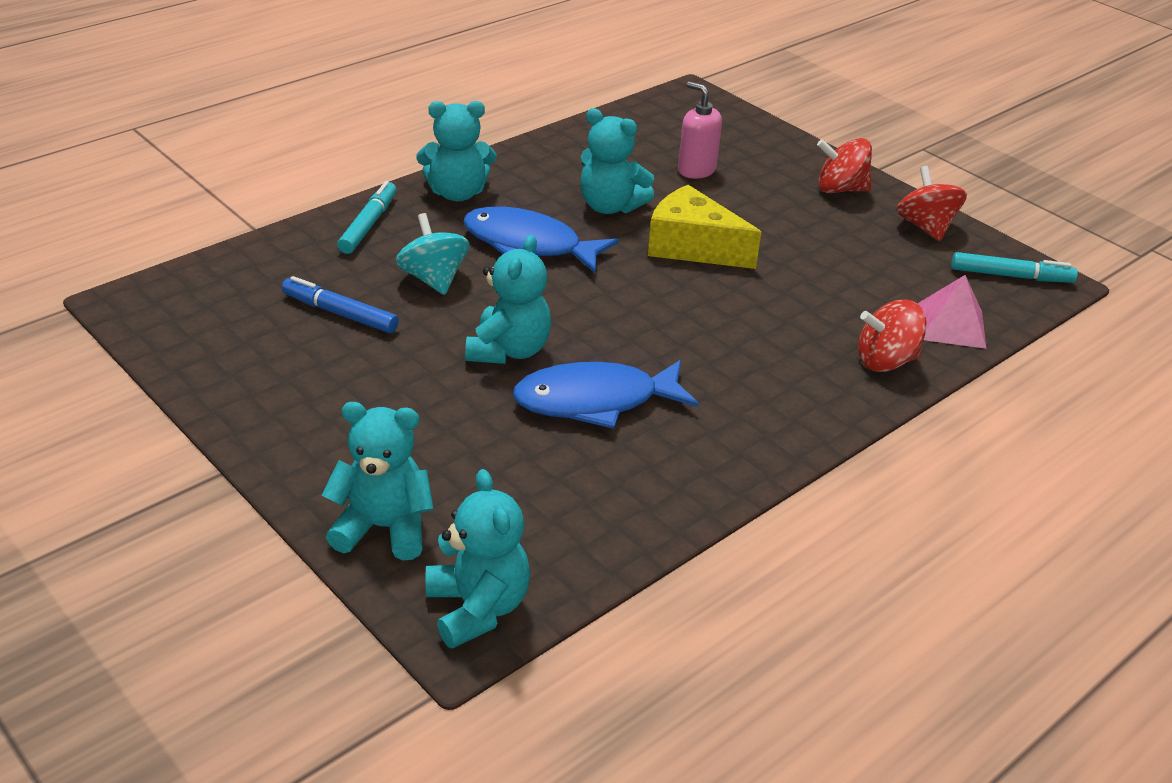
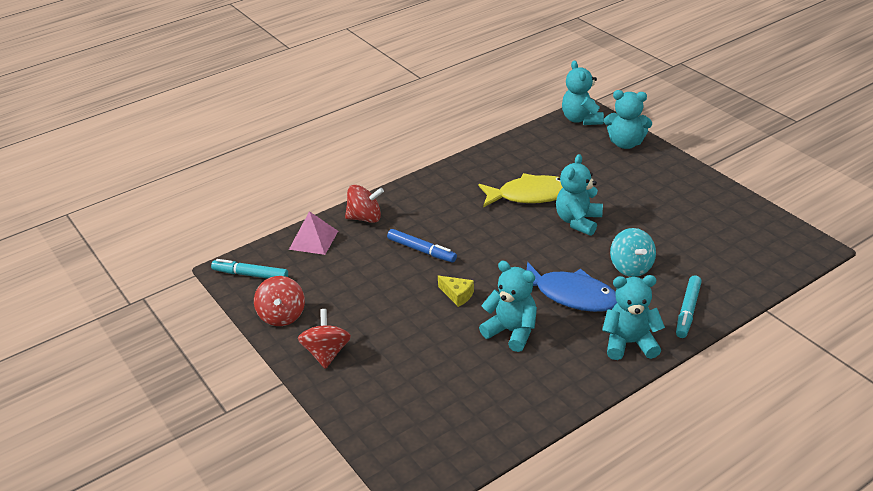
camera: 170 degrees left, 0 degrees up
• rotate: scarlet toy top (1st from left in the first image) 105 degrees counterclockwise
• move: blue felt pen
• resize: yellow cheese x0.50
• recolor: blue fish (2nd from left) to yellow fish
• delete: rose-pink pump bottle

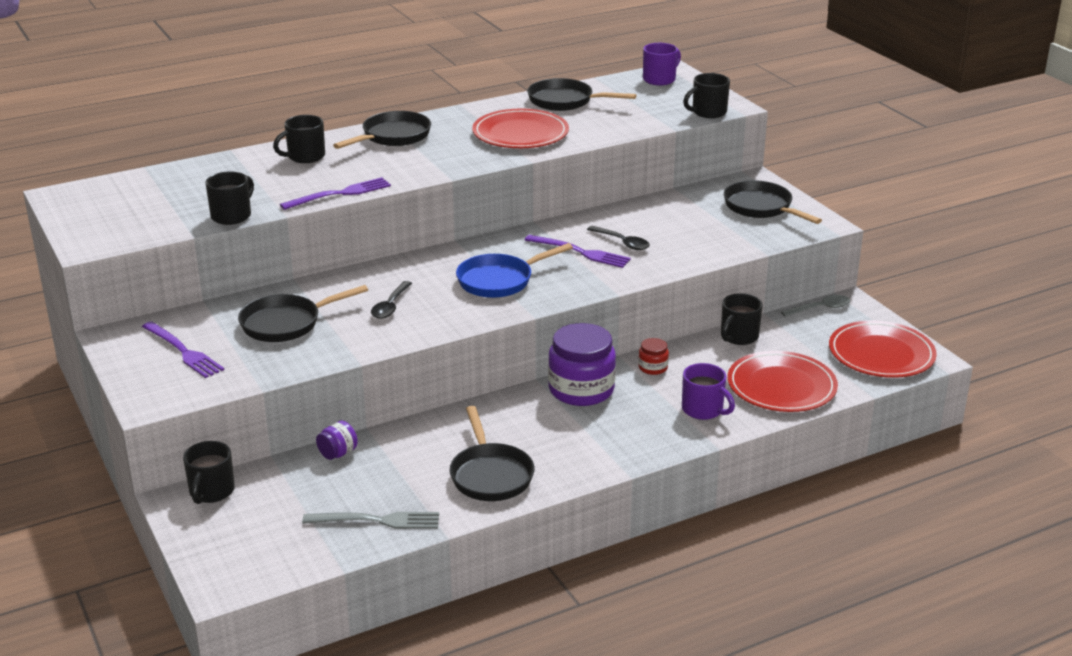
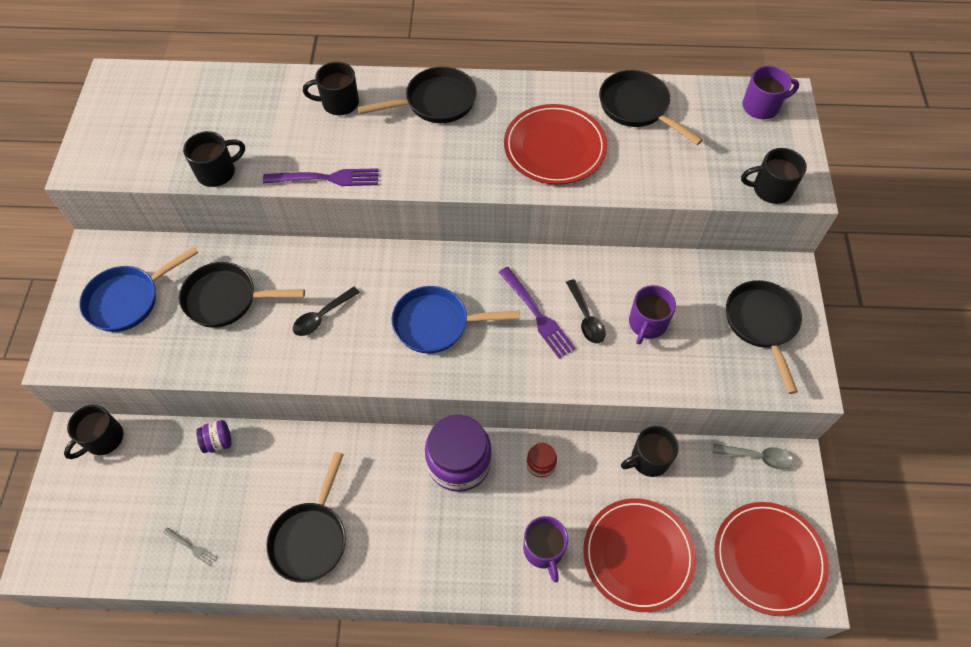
camera: 30 degrees right, 30 degrees up
• replace: royal purple table fork (1st from left) to blue pan (1st from left)
• resize: gray table fork x0.51
• insert: royal purple tea mug (2nd from left)

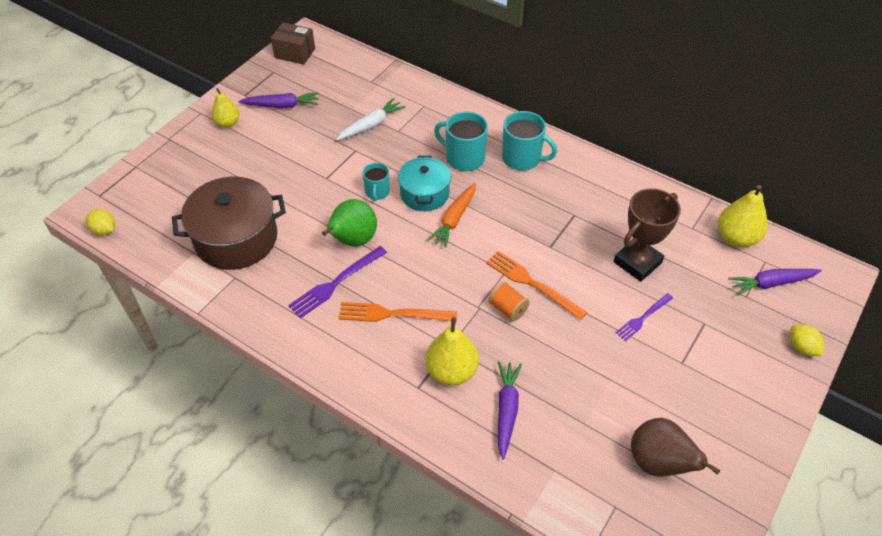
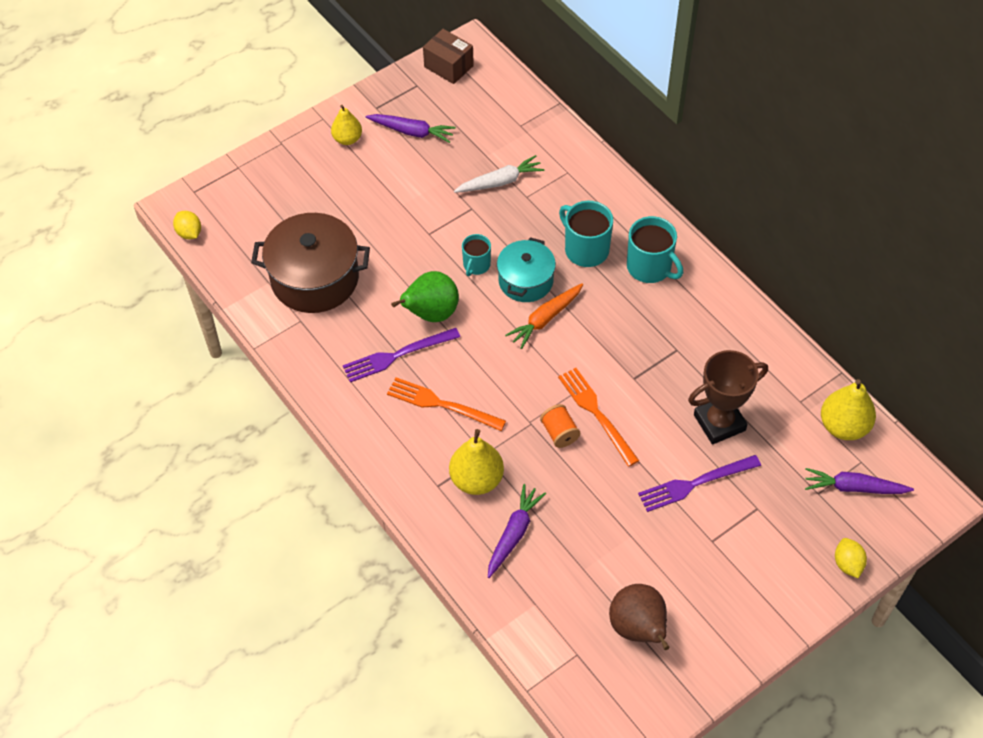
camera: 20 degrees right, 5 degrees up
• resize: royal purple table fork (2nd from left) x1.56

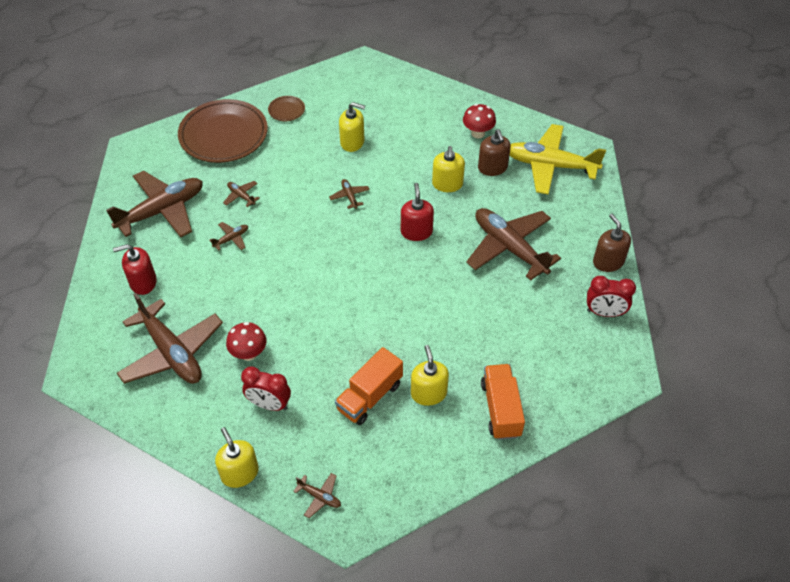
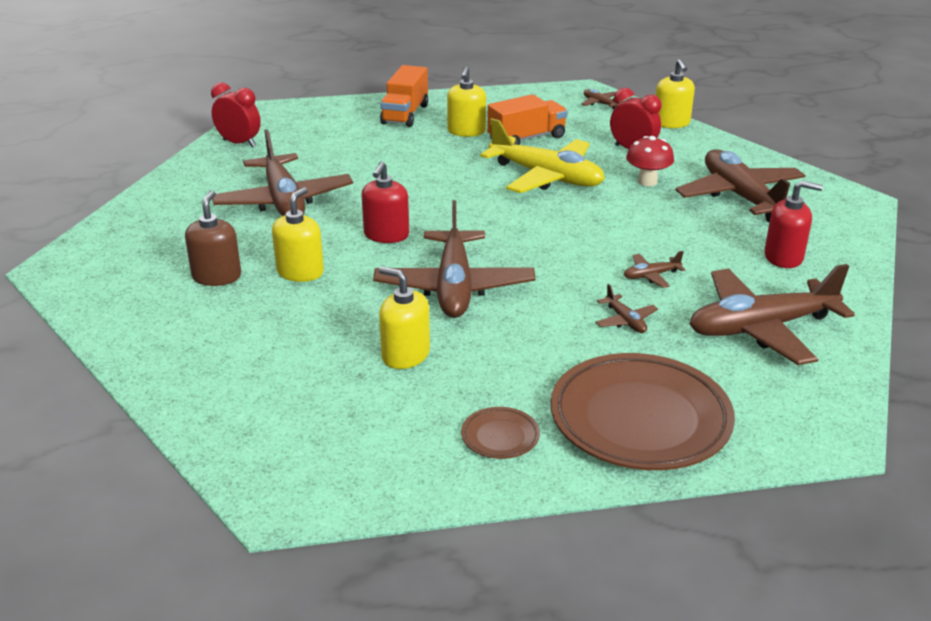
camera: 160 degrees left, 20 degrees down
• resize: dark brown toy plane (6th from left in the first image) x2.42
• move: yellow toy plane
• delete: scarlet mushroom (2nd from left)
• delete: dark brown pump bottle (2nd from left)

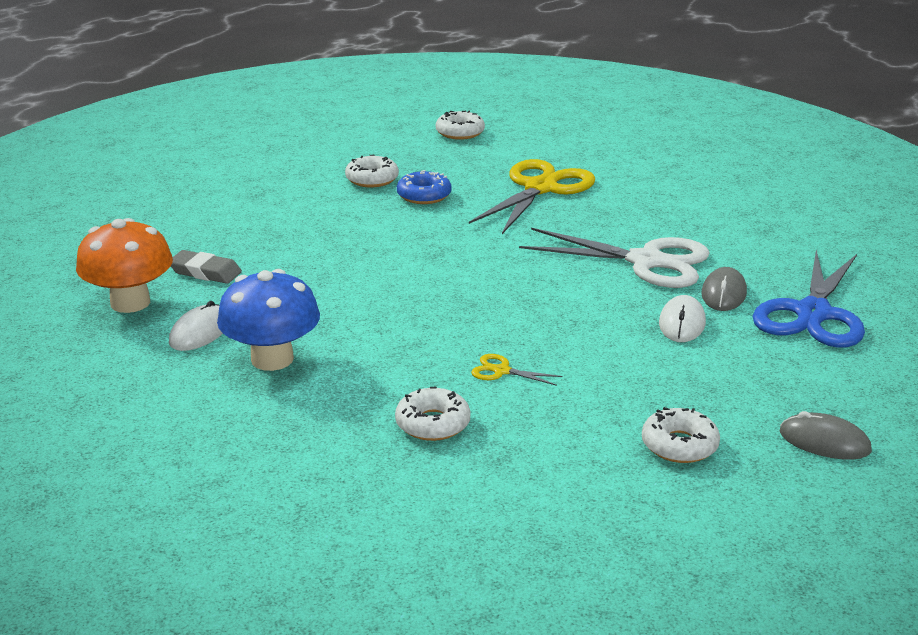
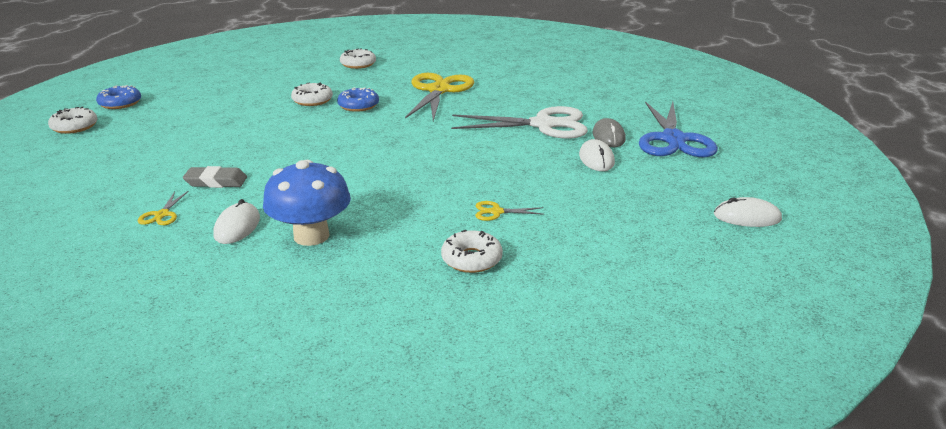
camera: 20 degrees left, 0 degrees up
• move: white donut (4th from left in the first image) to white donut (1st from left)
• insert: blue donut (1st from left)
• replace: bright orange mushroom to yellow pair of scissors (1st from left)
• recolor: gray computer mouse (2nd from left) to white computer mouse (3rd from left)

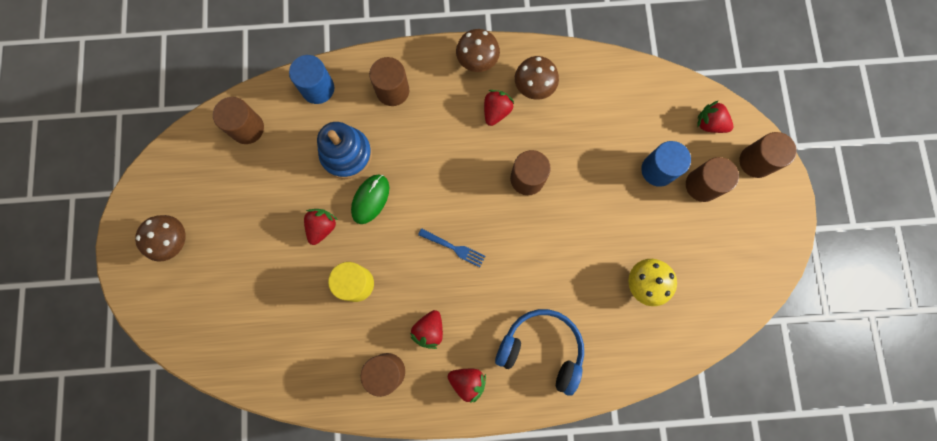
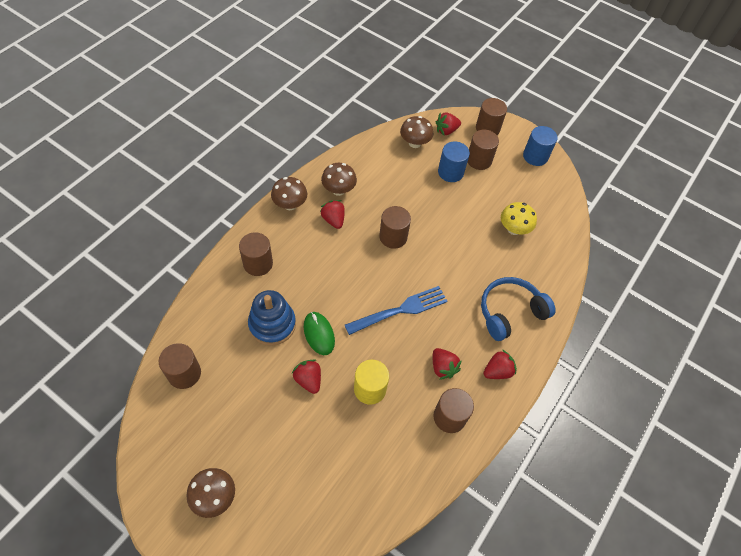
camera: 55 degrees left, 20 degrees down
• resize: blue table fork x1.78
• insert: dark brown mushroom (4th from left)
• move: blue solid cylinder (1st from left in the first image) to blue solid cylinder (2nd from left)

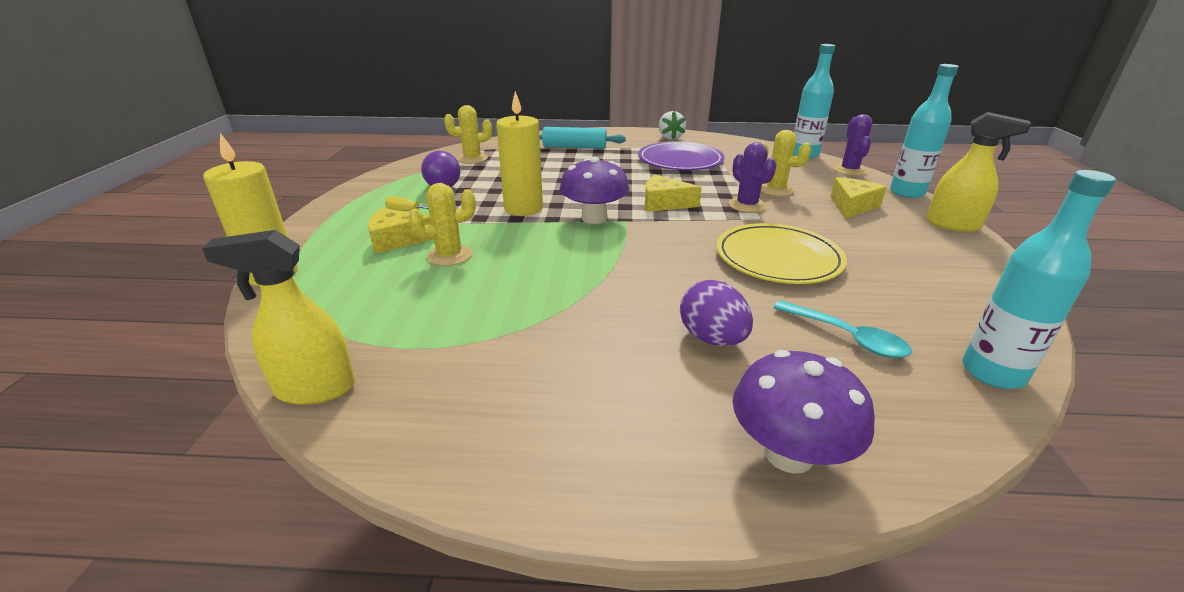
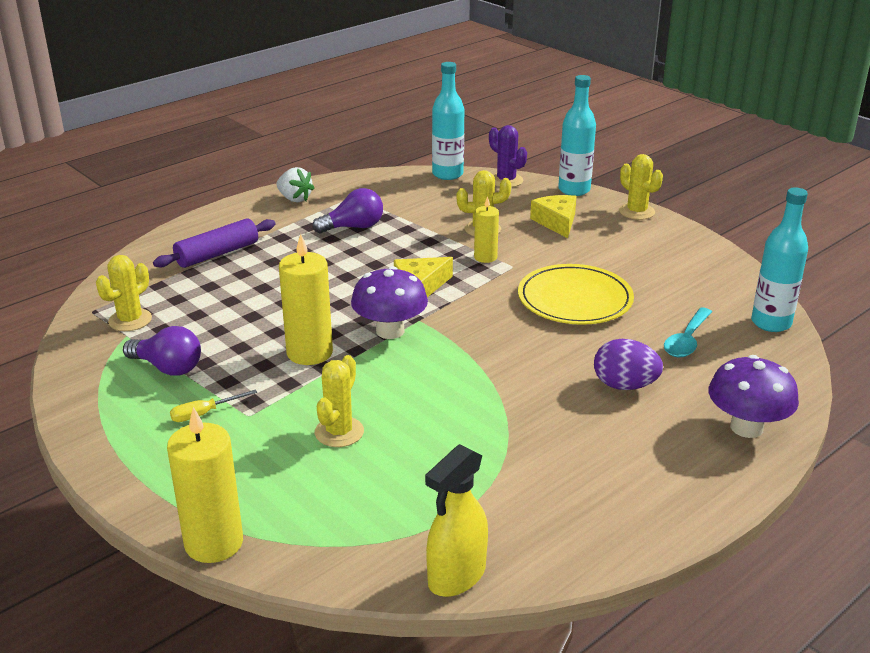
camera: 45 degrees left, 0 degrees up
• recolor: aqua dough roller to royal purple dough roller
• replace: royal purple plate to royal purple lightbulb (2nd from left)
• replace: royal purple saguaro cactus (1st from left) to yellow candle (3rd from left)
• replace: yellow spray bottle (2nd from left) to yellow saguaro cactus (4th from left)
• rotate: aqua tablespoon 120 degrees clockwise
• delete: yellow cheese (1st from left)

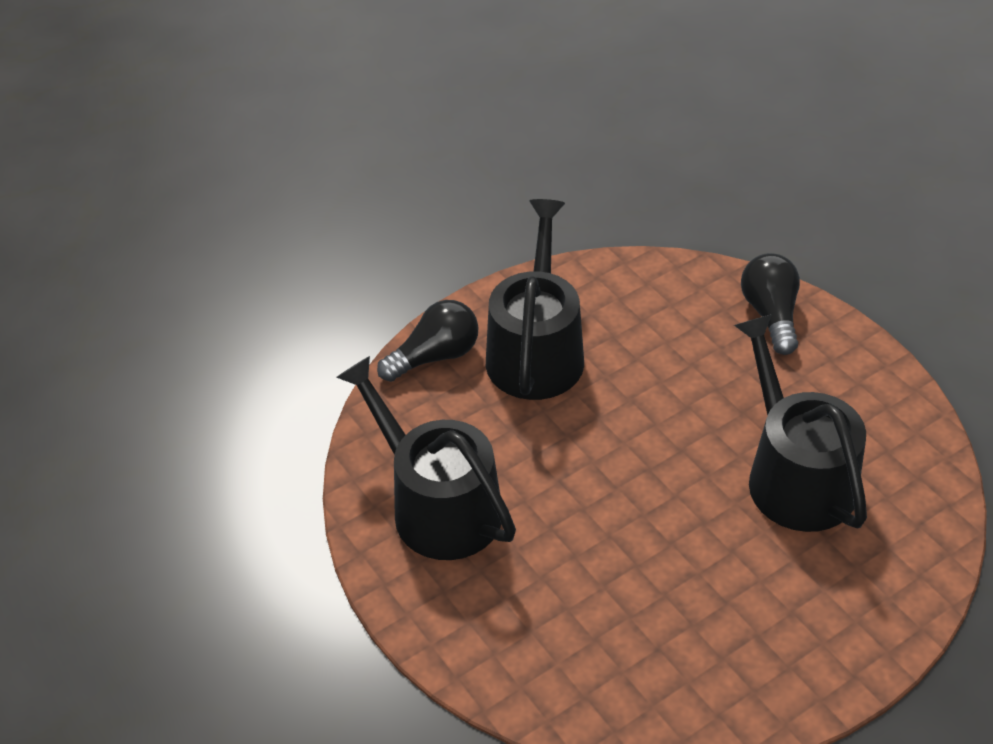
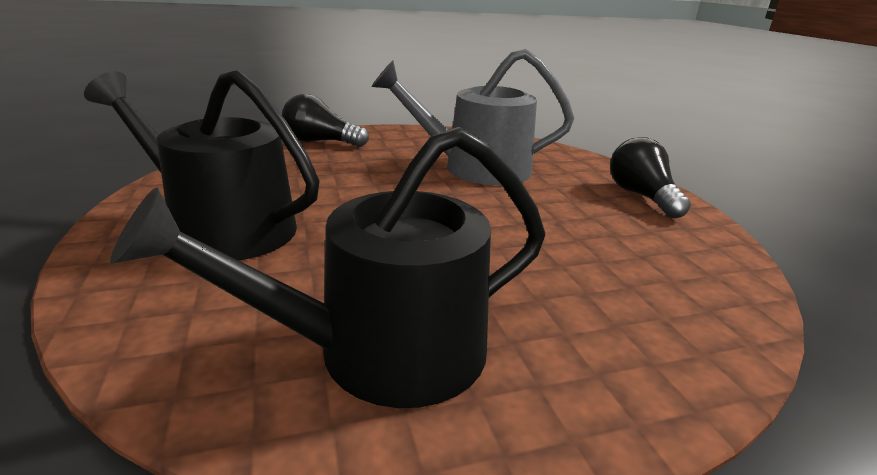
camera: 75 degrees left, 20 degrees down
• recolor: ebony watering pot (3rd from left) to gray watering pot
• move: ebony lightbulb (1st from left in the first image) to ebony lightbulb (2nd from left)

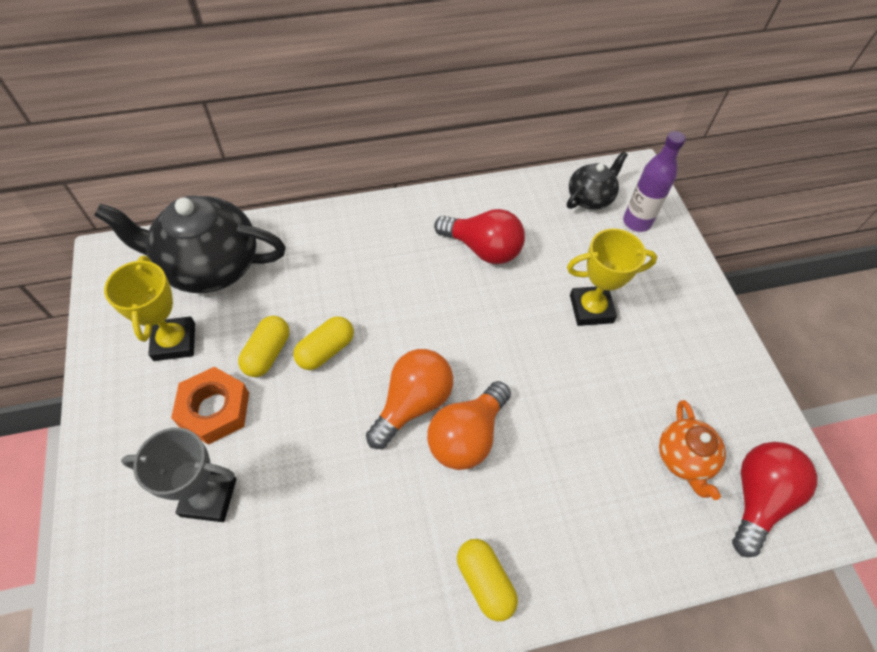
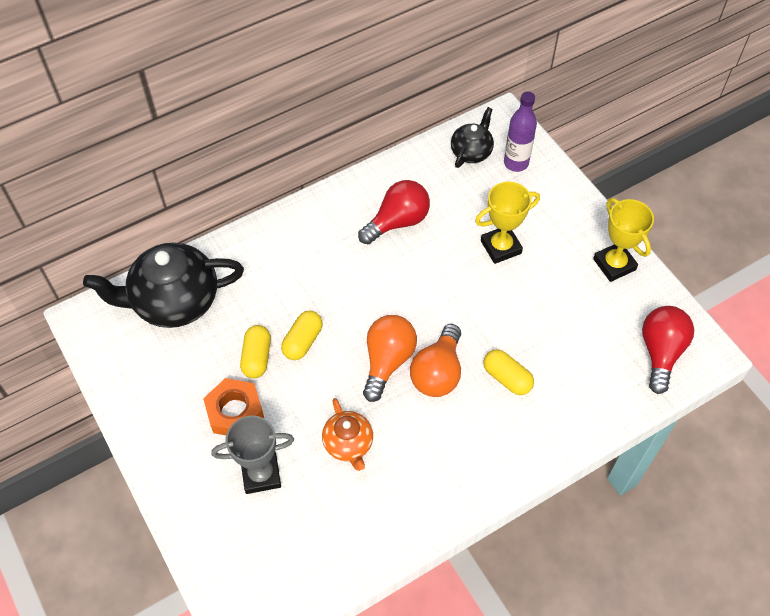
camera: 15 degrees left, 0 degrees up
• move: bright orange teapot
• rotate: scarlet lightbulb (1st from left) 45 degrees counterclockwise
• move: yellow pill (3rd from left)
• move: yellow trophy (1st from left in the first image) to yellow trophy (2nd from left)

